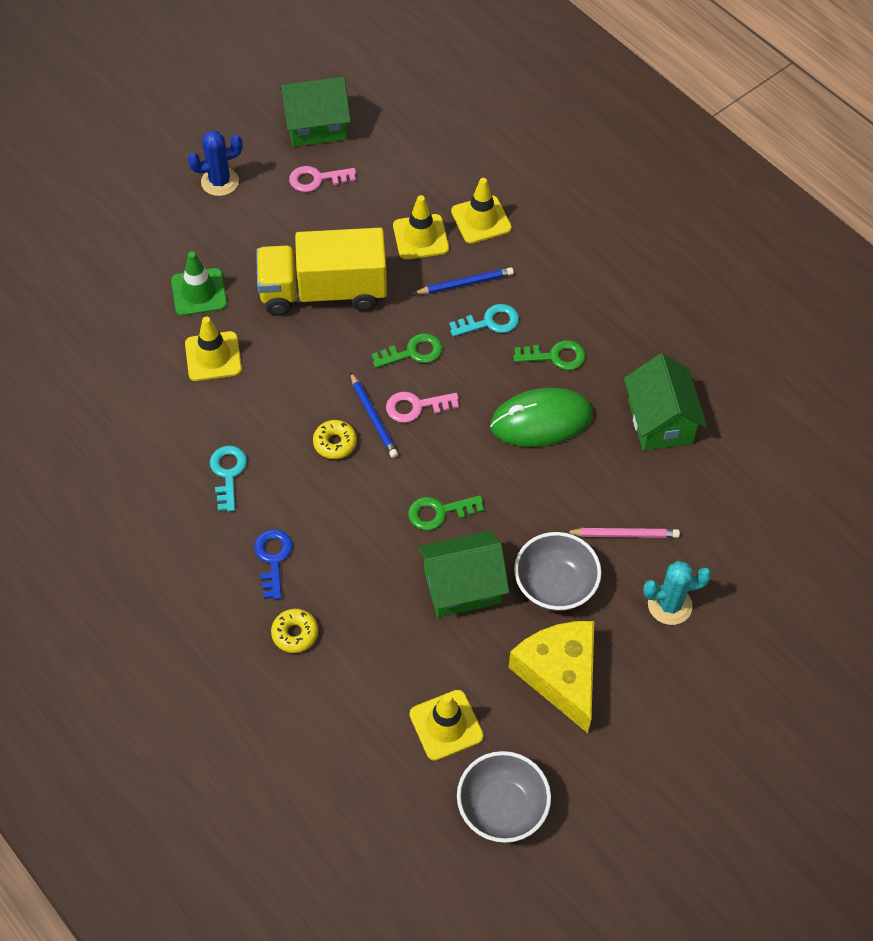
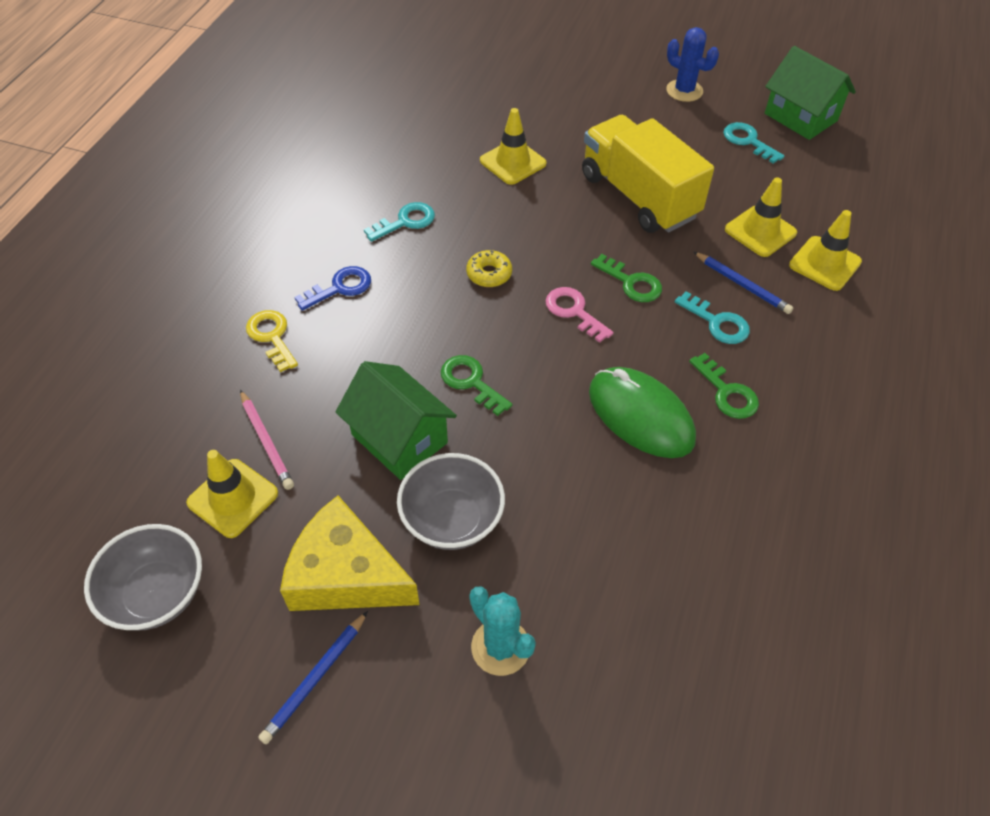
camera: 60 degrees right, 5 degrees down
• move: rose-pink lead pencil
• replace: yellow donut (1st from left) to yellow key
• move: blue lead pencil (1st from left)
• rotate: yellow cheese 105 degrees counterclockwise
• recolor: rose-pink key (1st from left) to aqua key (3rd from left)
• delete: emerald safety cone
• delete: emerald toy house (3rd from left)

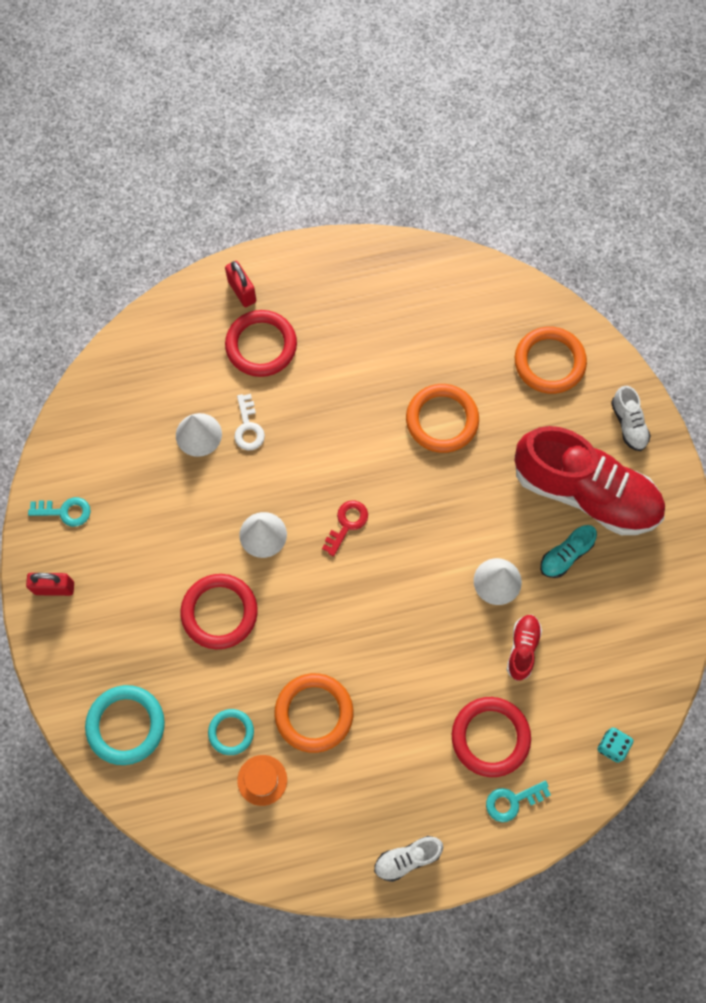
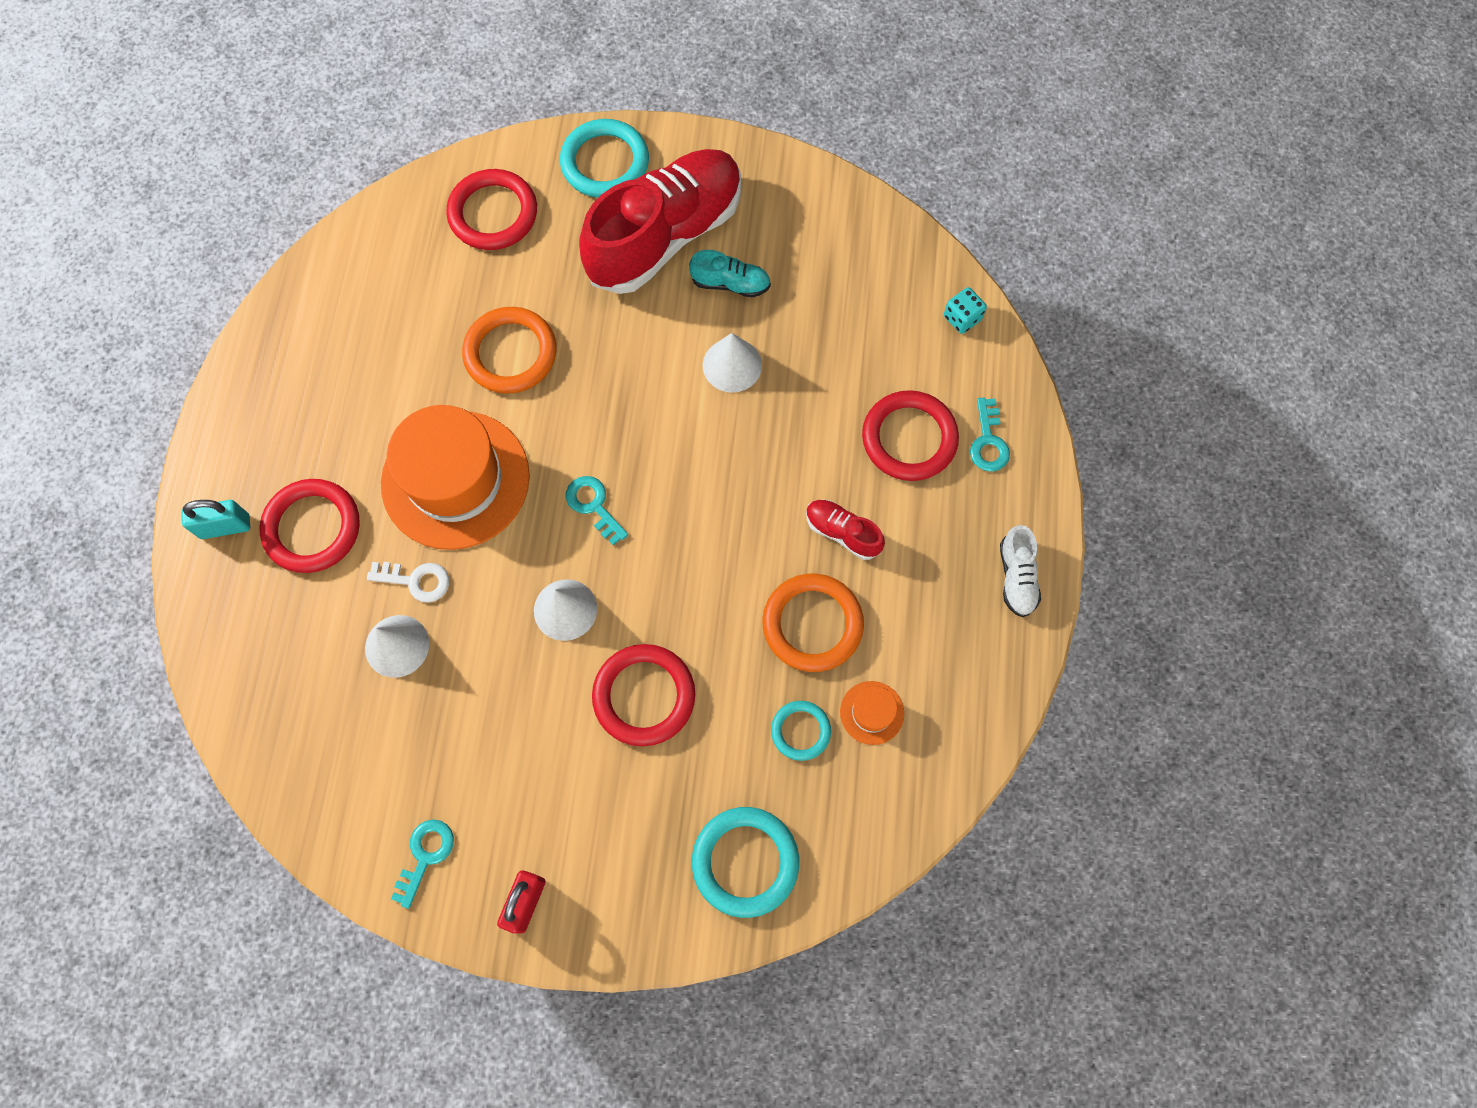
camera: 70 degrees left, 0 degrees up
• recolor: scarlet small lock (2nd from left) to aqua small lock
• insert: bright orange hat (1st from left)
• recolor: bright orange torus (3rd from left) to scarlet torus (2nd from left)
• replace: white lace-up shoe (2nd from left) to aqua torus (1st from left)
• recolor: scarlet key to aqua key (2nd from left)
• rotate: aqua lace-up shoe 60 degrees counterclockwise
• move: scarlet lace-up shoe (1st from left in the first image) to scarlet lace-up shoe (2nd from left)

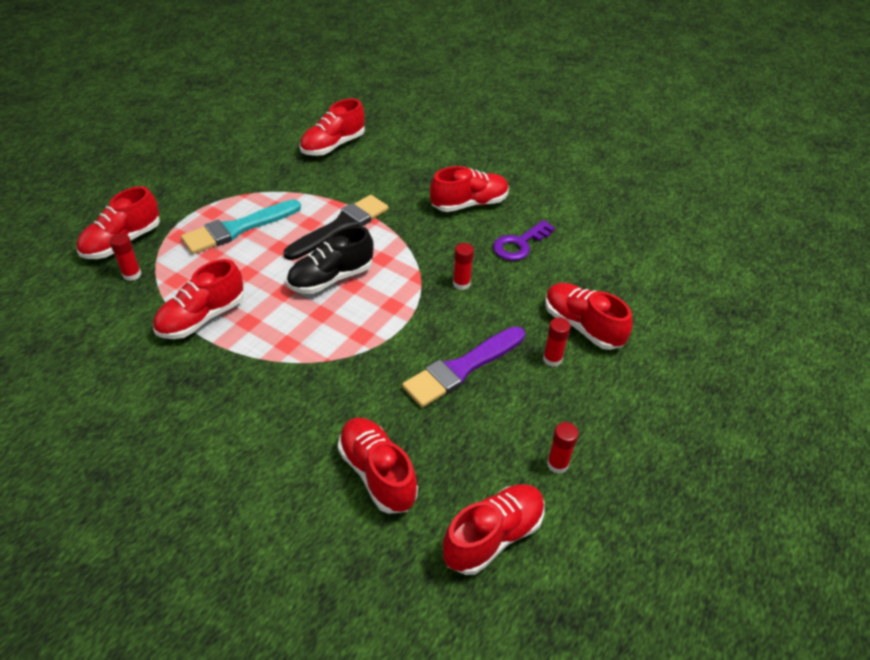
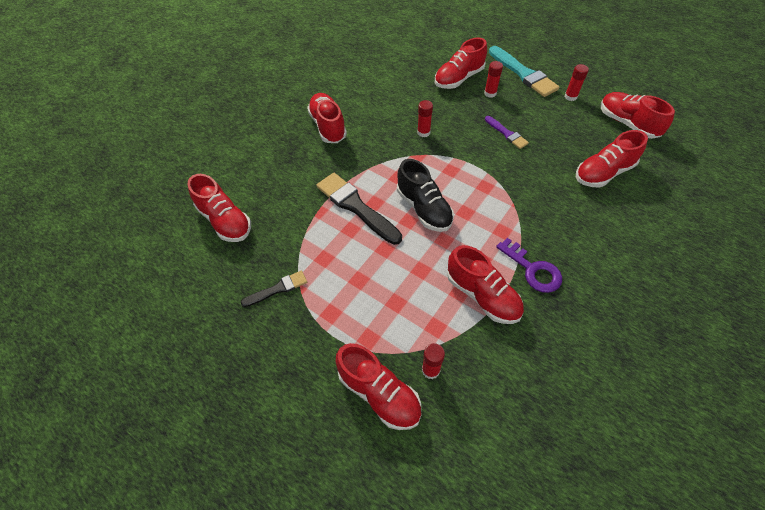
camera: 85 degrees left, 10 degrees up
• insert: ebony paint brush (1st from left)
• resize: royal purple paint brush x0.55
• move: aqua paint brush
• move: royal purple key

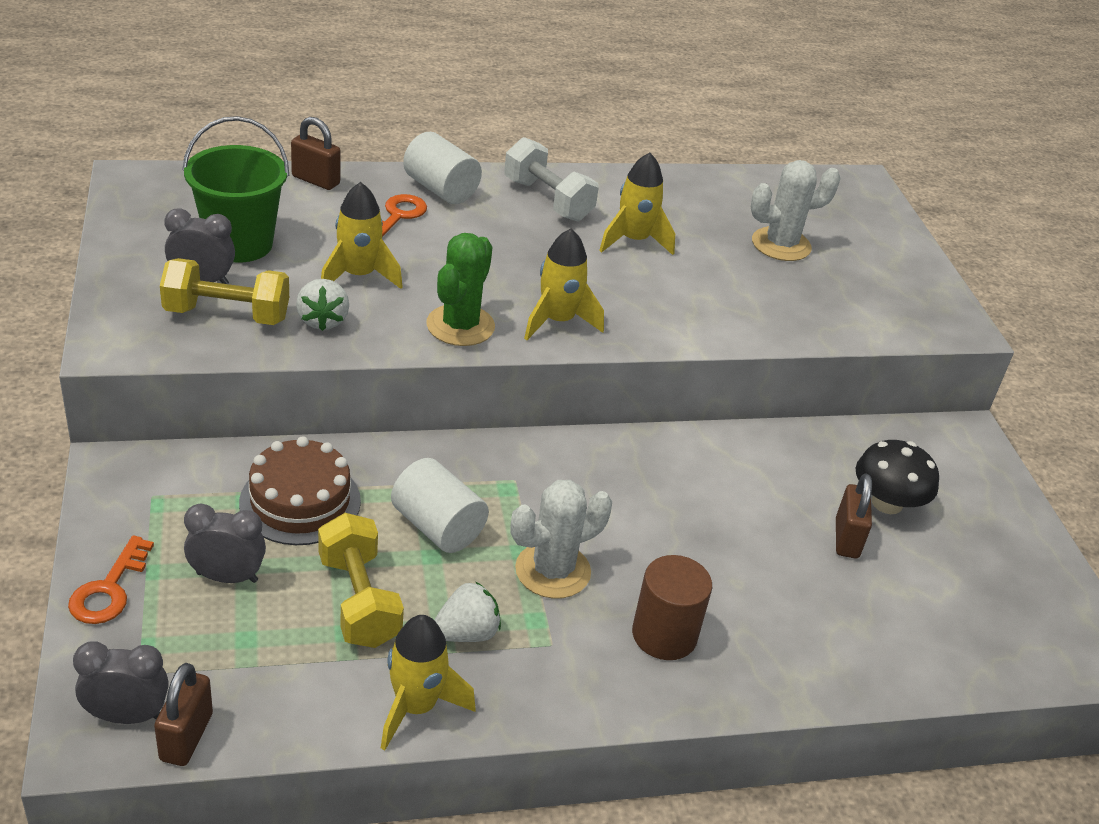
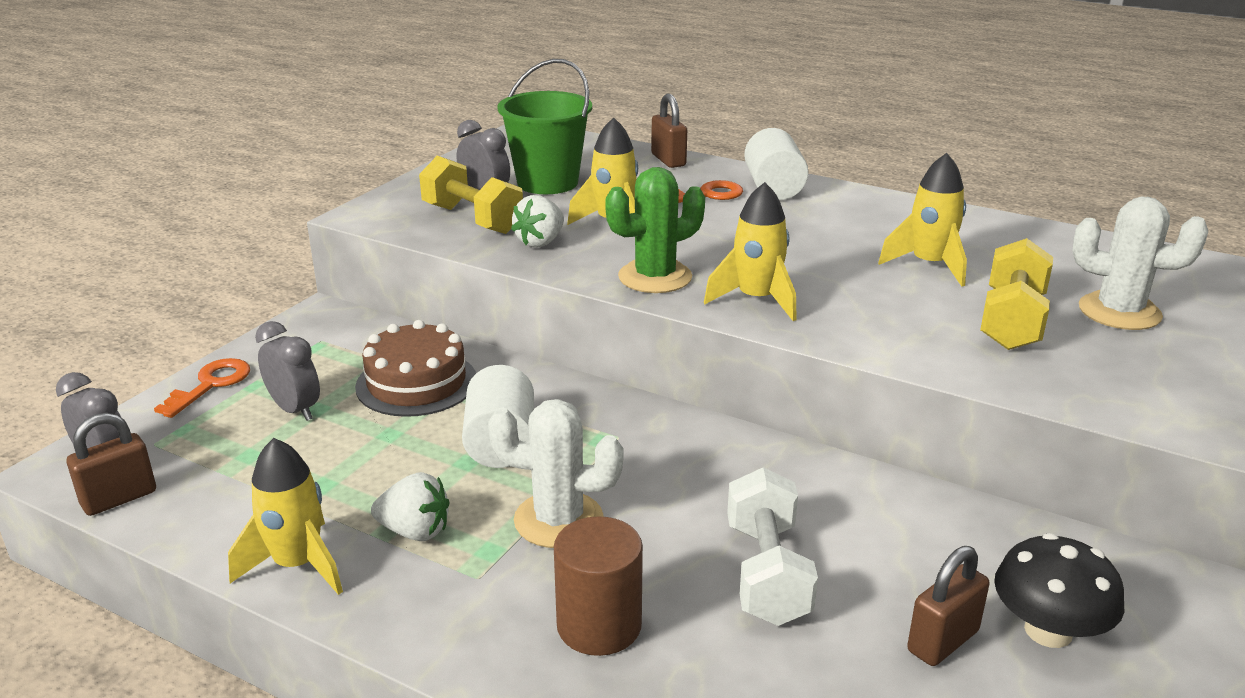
camera: 45 degrees right, 10 degrees down
• rotate: bright orange key (1st from left) 150 degrees clockwise
• move: white free weight
• move: yellow free weight (2nd from left)

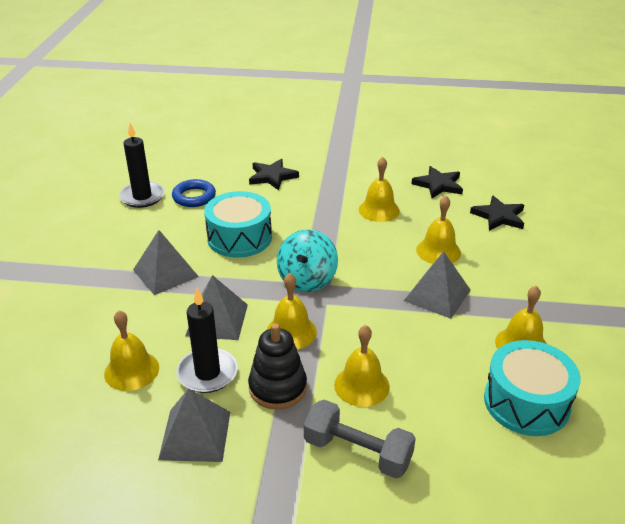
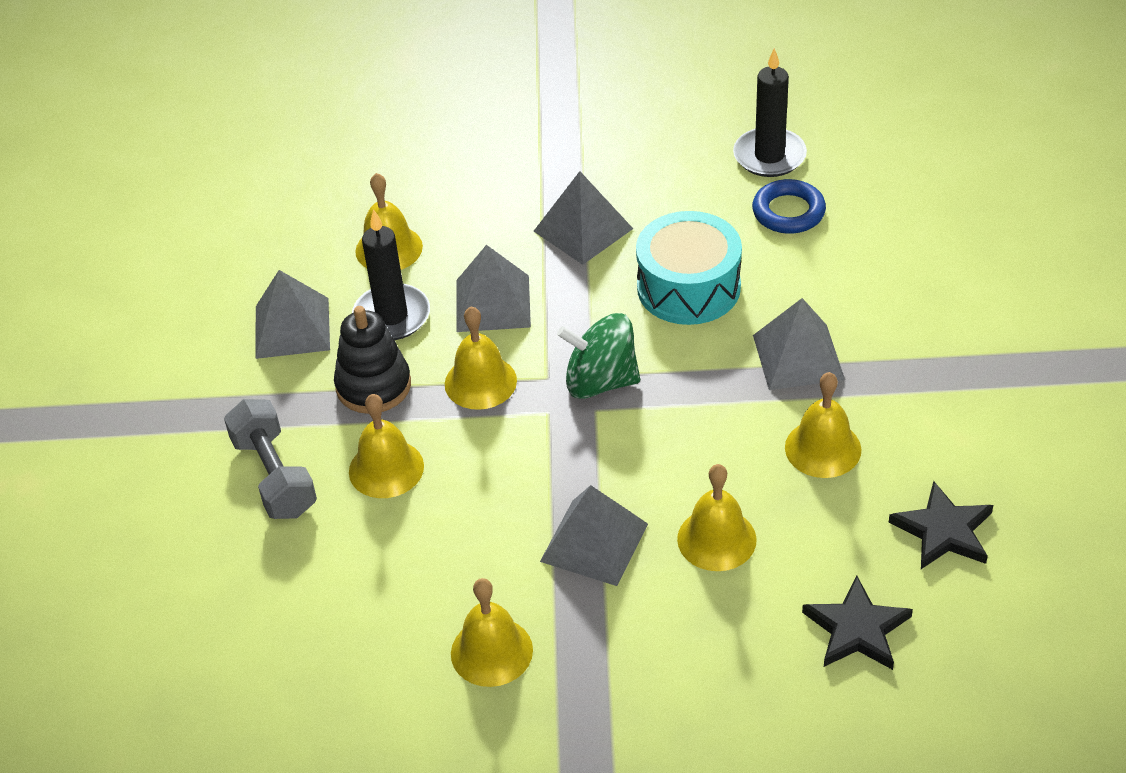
camera: 85 degrees right, 10 degrees up
• rotate: gray free weight 45 degrees counterclockwise
• recolor: aqua toy top to emerald toy top
• insert: gray pyramid shape (5th from left)
• delete: ebony star shape (1st from left)
• delete: aqua drum (2nd from left)

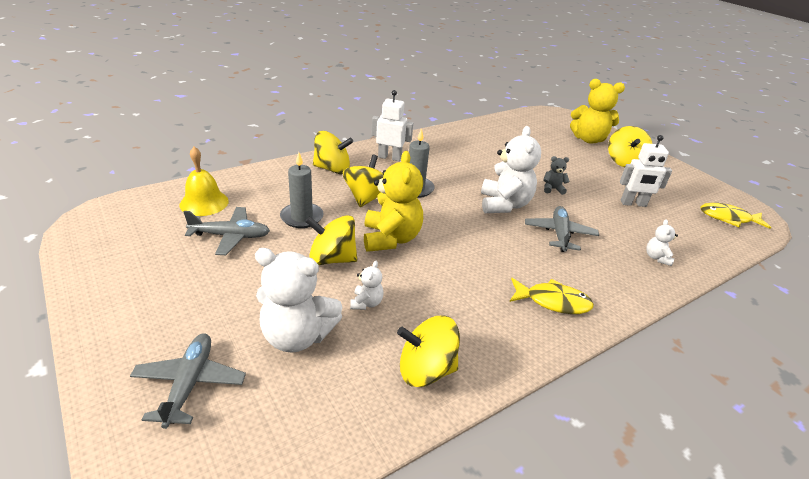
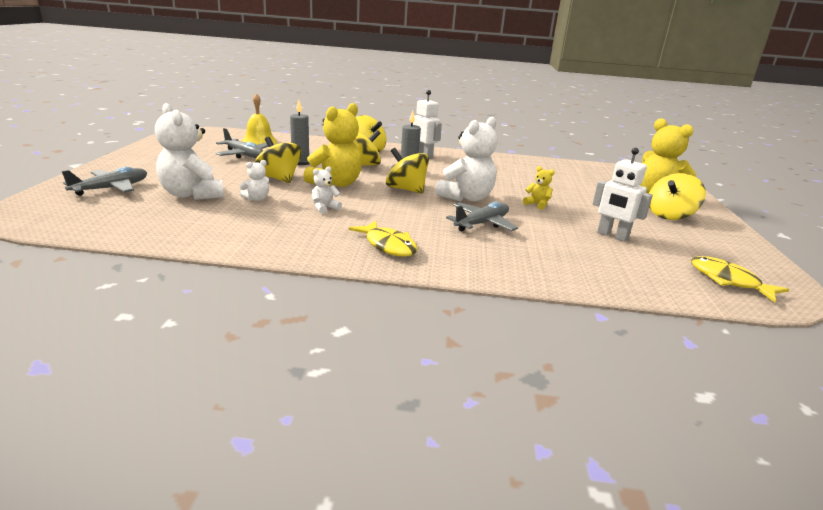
camera: 40 degrees right, 10 degrees down
• move: white stuffed bear (4th from left in the first image) to white stuffed bear (3rd from left)
• move: yellow toy top (4th from left)
• recolor: gray stuffed bear to yellow stuffed bear (2nd from left)

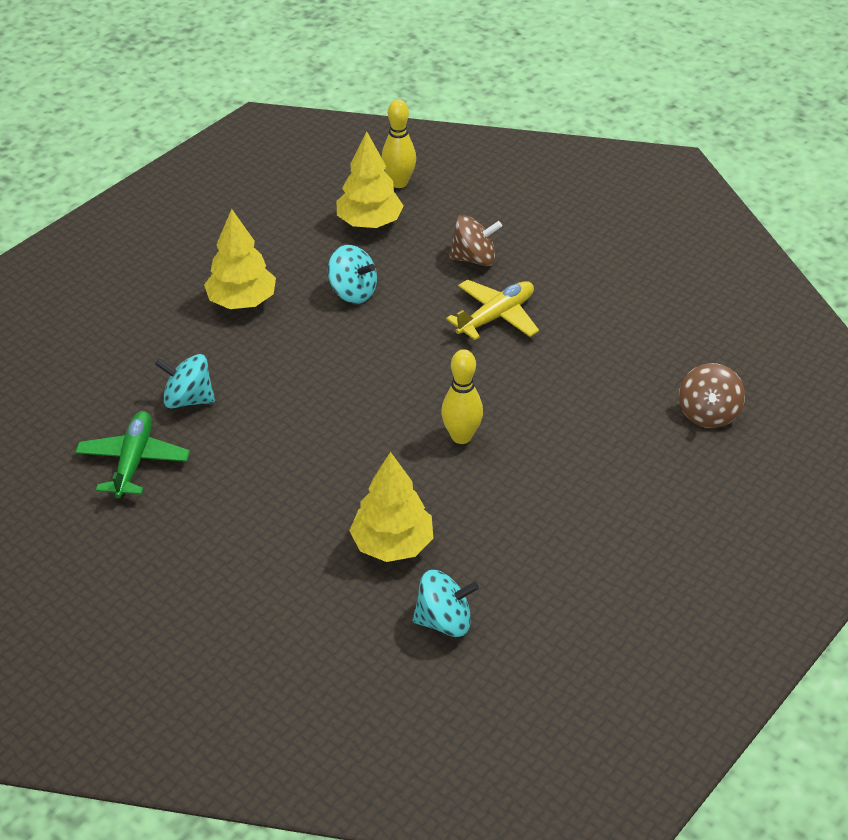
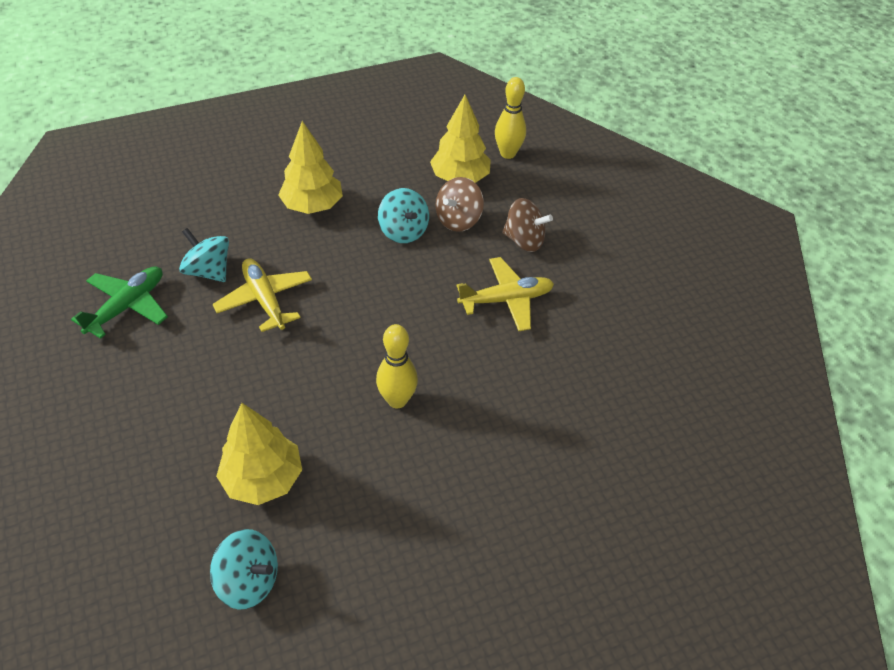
camera: 25 degrees right, 5 degrees up
• insert: yellow toy plane (1st from left)
• move: dark brown toy top (2nd from left in the first image) to dark brown toy top (1st from left)

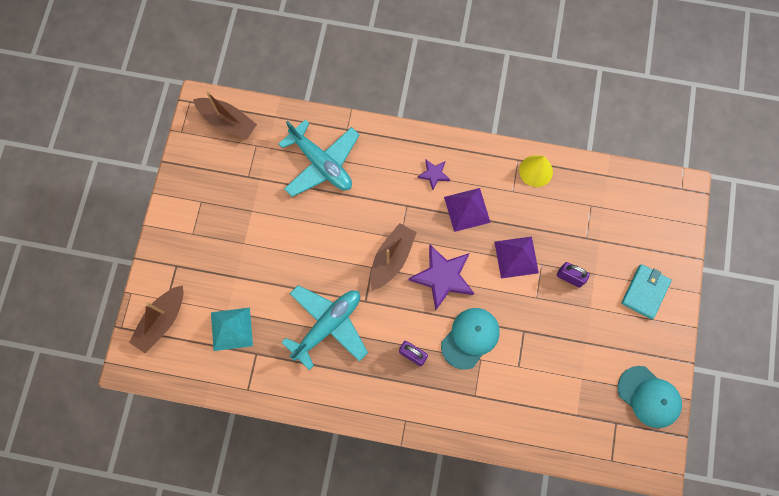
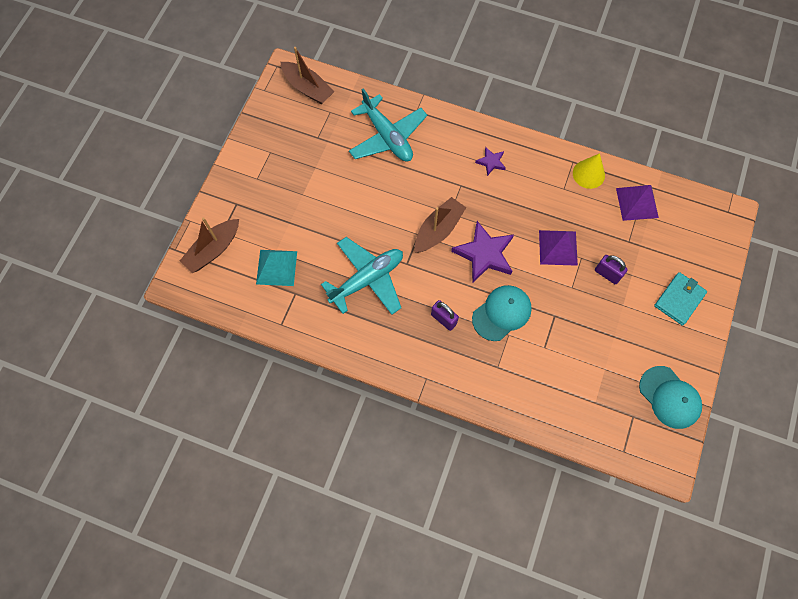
camera: 10 degrees right, 5 degrees down
• move: royal purple pyramid shape (1st from left in the first image) to royal purple pyramid shape (2nd from left)

